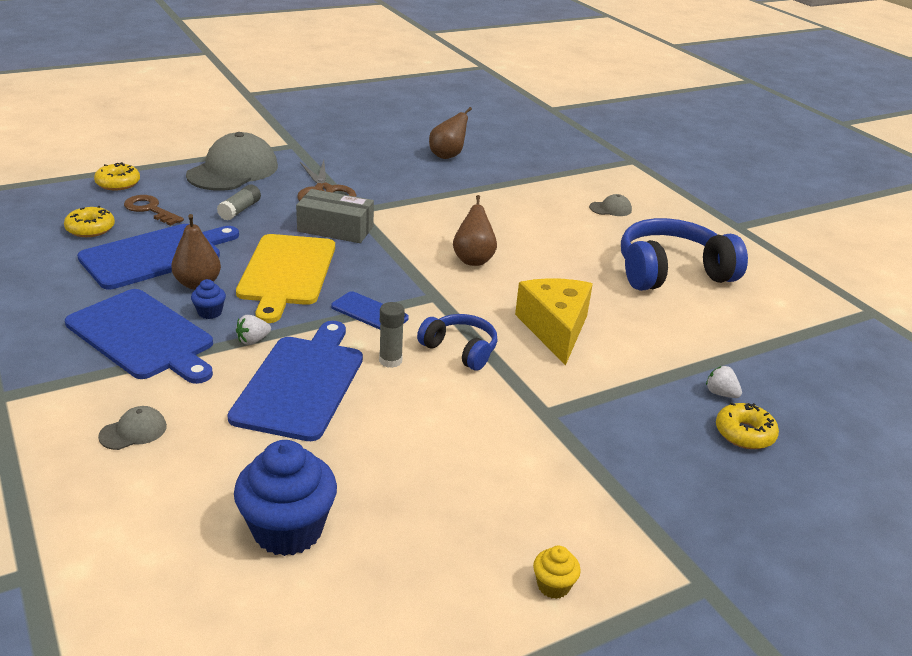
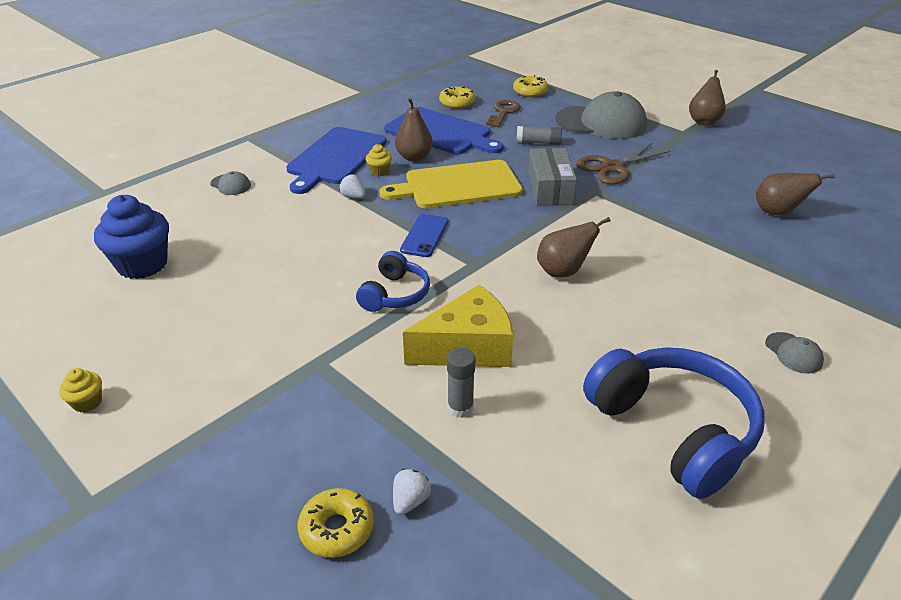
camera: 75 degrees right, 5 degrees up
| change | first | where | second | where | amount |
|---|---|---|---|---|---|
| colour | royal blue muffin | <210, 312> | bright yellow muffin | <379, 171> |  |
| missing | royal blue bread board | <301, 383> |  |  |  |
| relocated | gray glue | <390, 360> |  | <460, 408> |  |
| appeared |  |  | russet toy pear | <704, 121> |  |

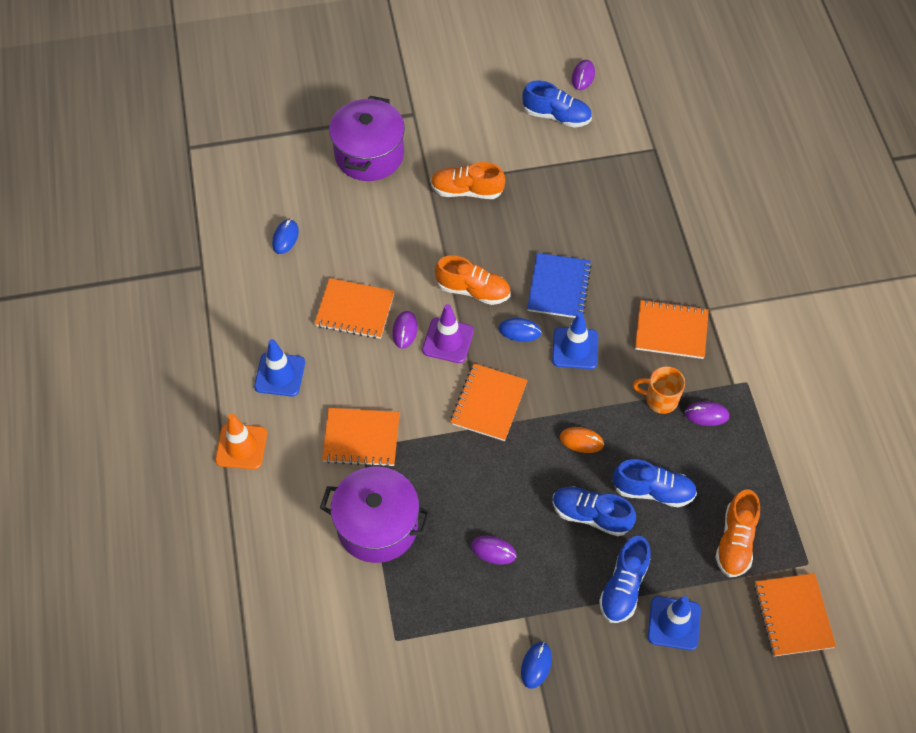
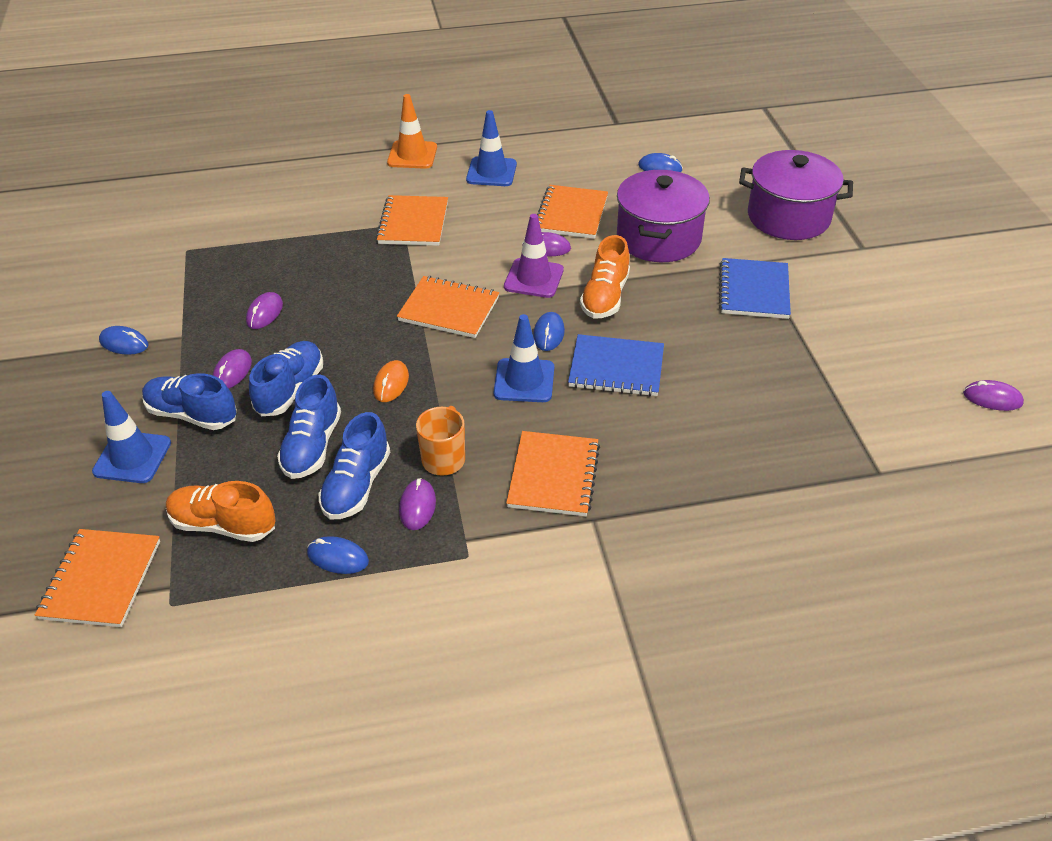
camera: 90 degrees right, 15 degrees down
| change | first | where | second | where | amount |
|---|---|---|---|---|---|
| relocated | violet cooking pot | <377, 526> |  | <658, 238> |  |
| exchanged | bright orange shoe | <467, 190> | royal blue notebook | <754, 291> |  |
| relocated | royal blue shoe | <556, 116> |  | <357, 485> |  |
| spun | bright orange notebook | <793, 615> |  | <101, 579> | 75 degrees counterclockwise |
| appeared |  |  | violet computer mouse | <232, 372> |  |
| appeared |  |  | royal blue computer mouse | <338, 557> |  |

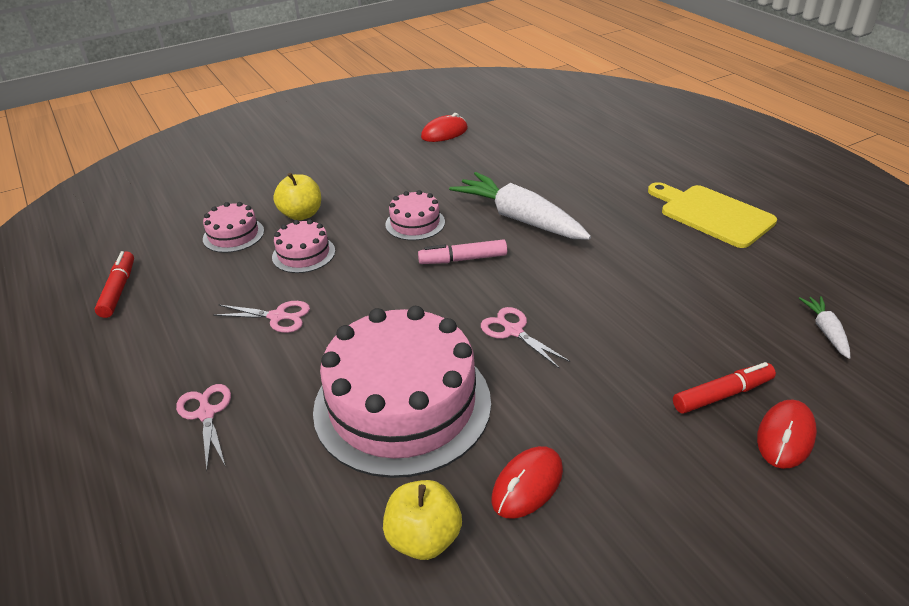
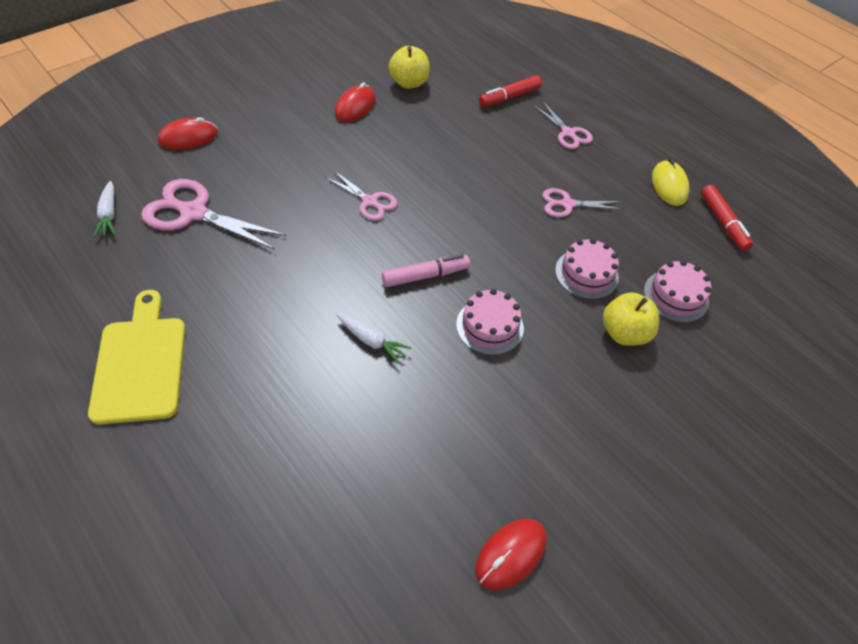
camera: 165 degrees right, 15 degrees up
| change | first | where | second | where | amount |
|---|---|---|---|---|---|
| missing | rose-pink gateau | <402, 404> |  |  |  |
| size | pure white carrot | <520, 219> |  | <371, 341> | x0.45 |
| spun | bright yellow bread board | <712, 214> |  | <140, 363> | 135 degrees counterclockwise |
| relocated | red marker | <722, 395> |  | <509, 97> |  |
| spun | red computer mouse | <785, 437> |  | <188, 137> | 45 degrees clockwise |
| appeared |  |  | rose-pink scissors | <194, 213> |  |
| appeared |  |  | bright yellow computer mouse | <669, 185> |  |

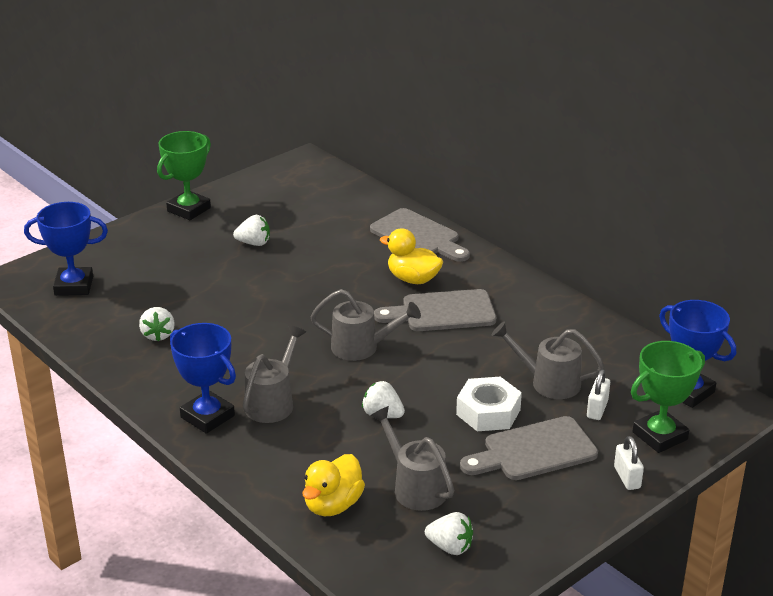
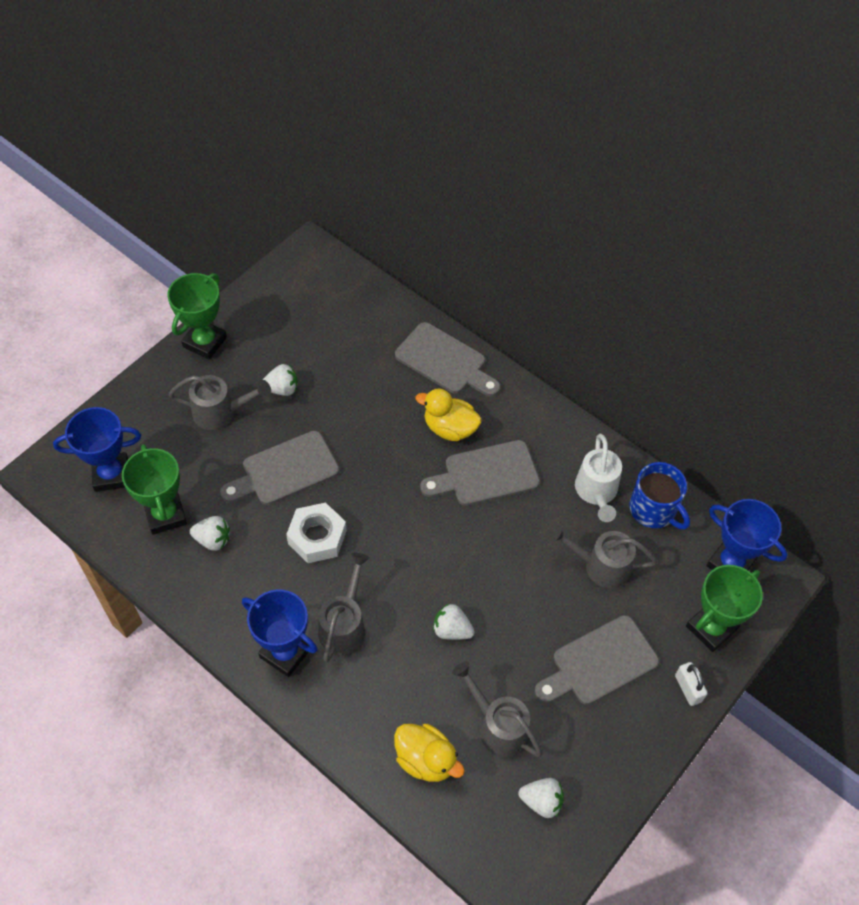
camera: 10 degrees left, 25 degrees up
| change | first | where | second | where | amount |
|---|---|---|---|---|---|
| spun | pure white strawberry | <158, 335> |  | <213, 540> | 60 degrees counterclockwise |
| spun | bright yellow rubber duck | <333, 505> |  | <426, 760> | 75 degrees counterclockwise |
| relocated | gray watering can | <362, 347> |  | <221, 412> |  |
| relocated | pure white hex nut | <488, 412> |  | <317, 537> |  |
| missing | pure white small lock | <597, 409> |  |  |  |
| appeared |  |  | green prize cup | <165, 515> |  |
| appeared |  |  | gray bread board | <285, 470> |  |
| appeared |  |  | pure white watering can | <596, 492> |  |
| appeared |  |  | royal blue tea mug | <653, 510> |  |

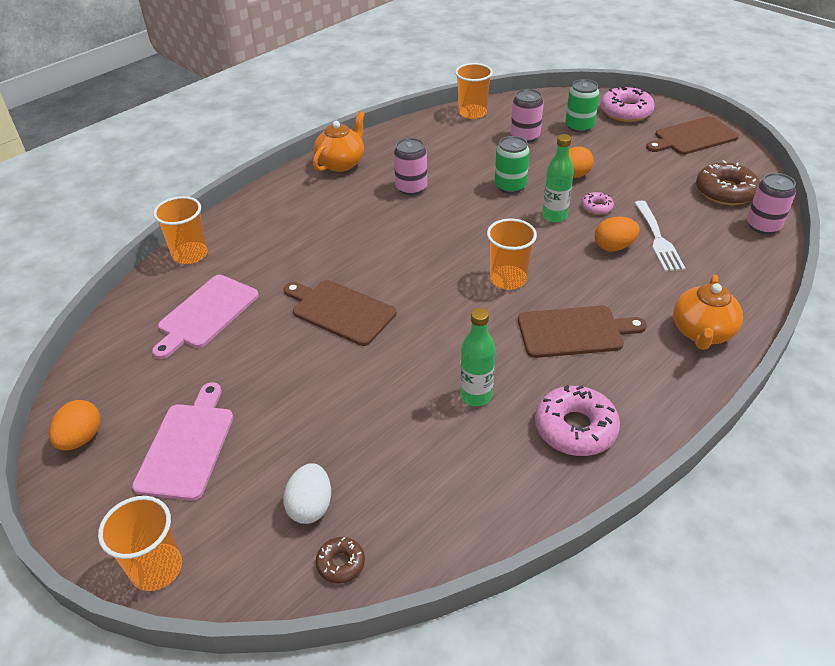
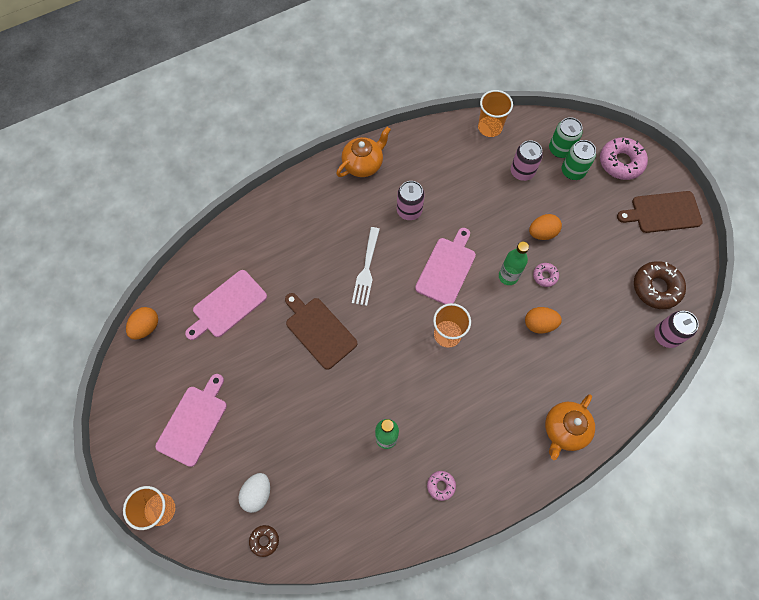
camera: 15 degrees right, 25 degrees up
| change | first | where | second | where | amount |
|---|---|---|---|---|---|
| relocated | bright orange egg | <81, 438> |  | <146, 327> |  |
| missing | bright orange tumbler | <190, 254> |  |  |  |
| relocated | green tin | <510, 186> |  | <560, 149> |  |
| missing | russet bread board | <574, 332> |  |  |  |
| size | rose-pink doughnut | <575, 428> |  | <441, 486> | x0.51 |
| relocated | pure white dinner fork | <658, 239> |  | <366, 270> |  |
| appeared |  |  | rose-pink bread board | <447, 269> |  |

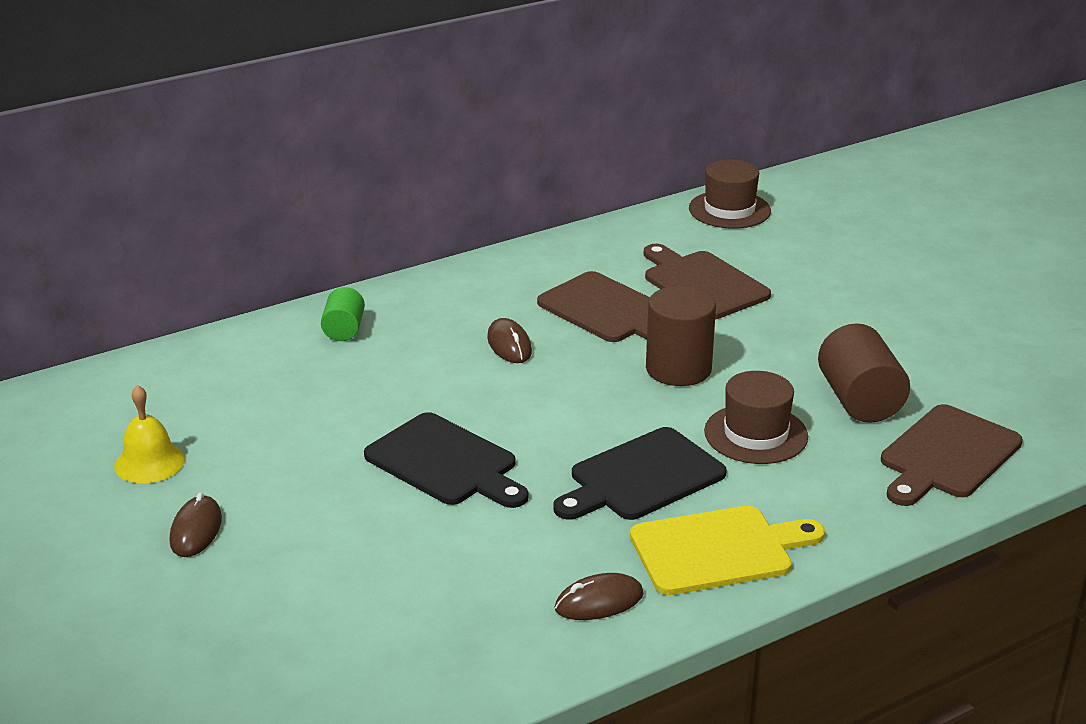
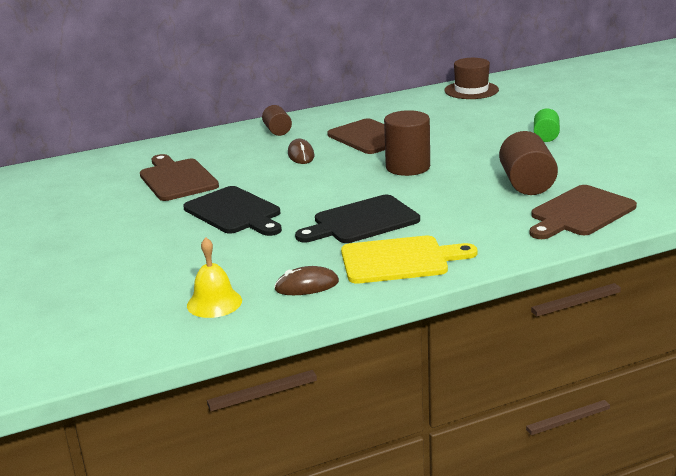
camera: 10 degrees right, 5 degrees down
| change | first | where | second | where | amount |
|---|---|---|---|---|---|
| relocated | bright yellow bell | <149, 462> |  | <214, 303> |  |
| missing | russet computer mouse | <196, 530> |  |  |  |
| relocated | green cylinder | <344, 330> |  | <546, 136> |  |
| relocated | russet bread board | <702, 284> |  | <177, 179> |  |
| missing | russet tall hat | <756, 434> |  |  |  |
| appeared |  |  | russet cylinder | <277, 131> |  |

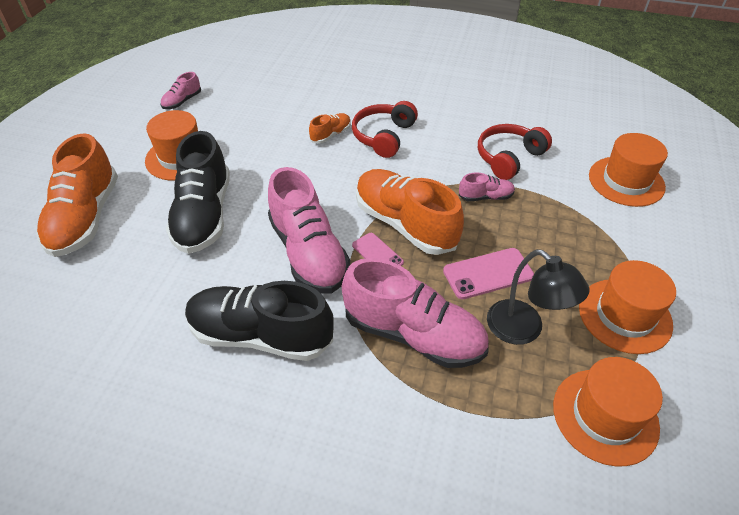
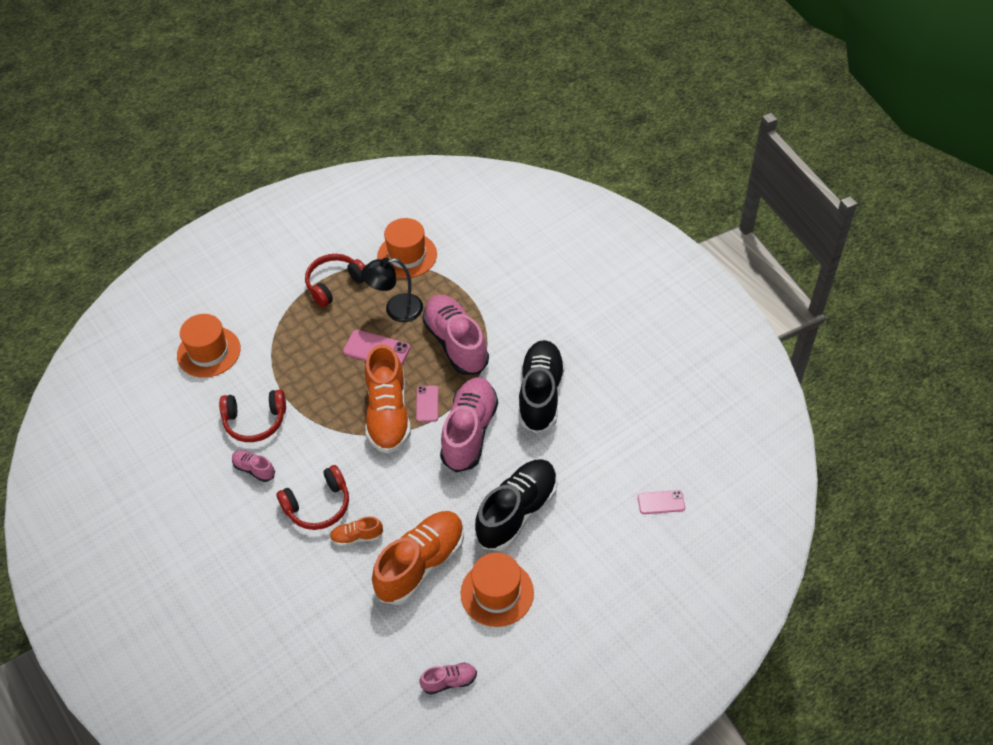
camera: 140 degrees left, 5 degrees up
| change | first | where | second | where | amount |
|---|---|---|---|---|---|
| relocated | bright orange shoe | <85, 218> |  | <421, 564> |  |
| spun | jet-black shoe | <260, 335> |  | <540, 394> | 135 degrees counterclockwise |
| relocated | rose-pink shoe | <485, 197> |  | <254, 469> |  |
| spun | jet-black reading lamp | <523, 330> |  | <396, 310> | 105 degrees counterclockwise |
| exchanged | bright orange tall hat | <624, 315> | red headphones | <335, 284> |  |
| appeared |  |  | rose-pink mobile phone | <661, 502> |  |

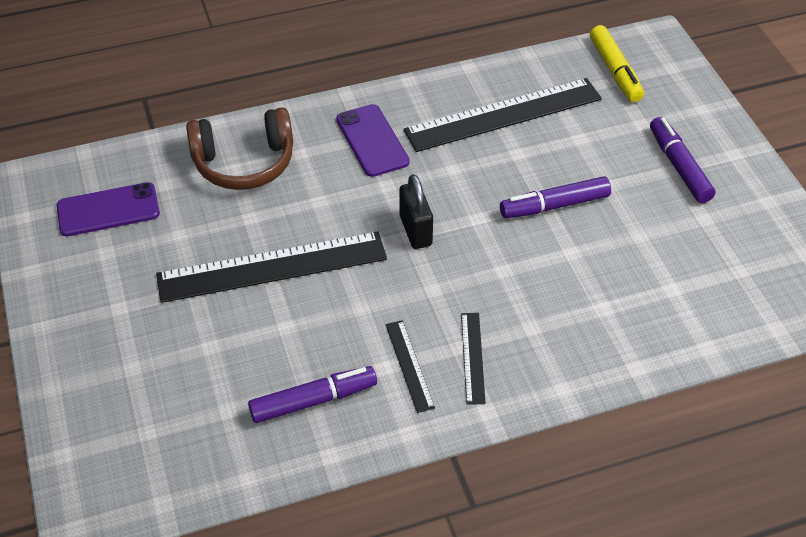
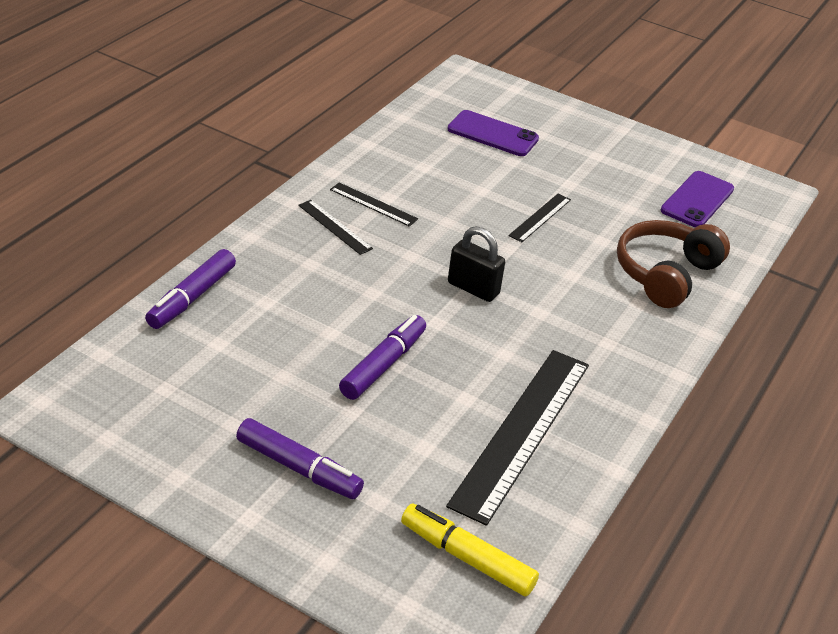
camera: 135 degrees right, 10 degrees down
| change | first | where | second | where | amount |
|---|---|---|---|---|---|
| size | jet-black ruler | <272, 267> |  | <540, 217> | x0.46 |
| relocated | violet marker | <313, 400> |  | <192, 297> |  |
| relocated | violet mobile phone | <372, 141> |  | <492, 134> |  |

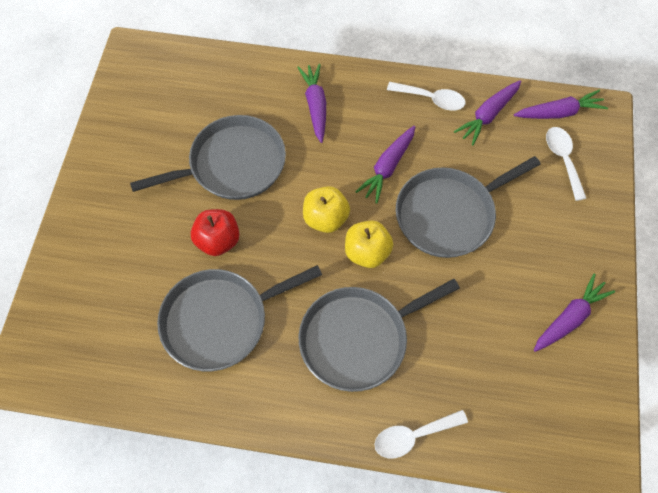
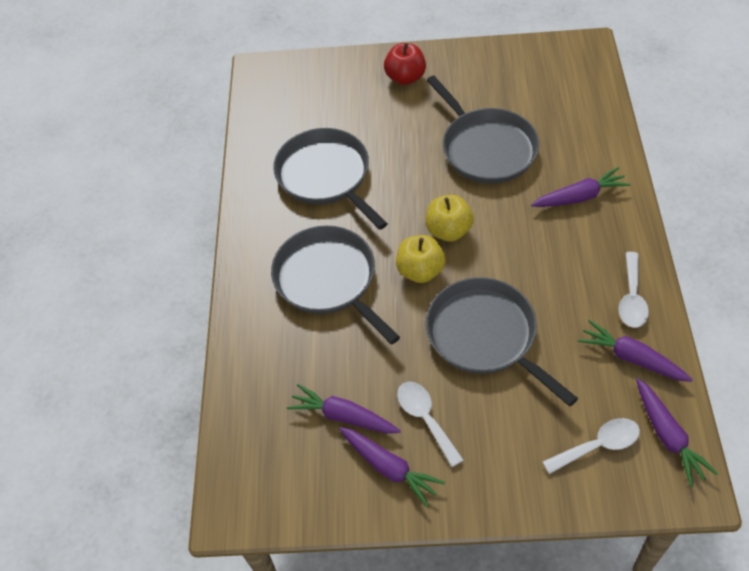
camera: 85 degrees right, 10 degrees down
| change | first | where | second | where | amount |
|---|---|---|---|---|---|
| relocated | red apple fruit | <218, 240> |  | <405, 77> |  |
| relocated | violet carrot | <387, 167> |  | <343, 416> |  |
| relocated | pure white tablespoon | <413, 436> |  | <425, 418> |  |

